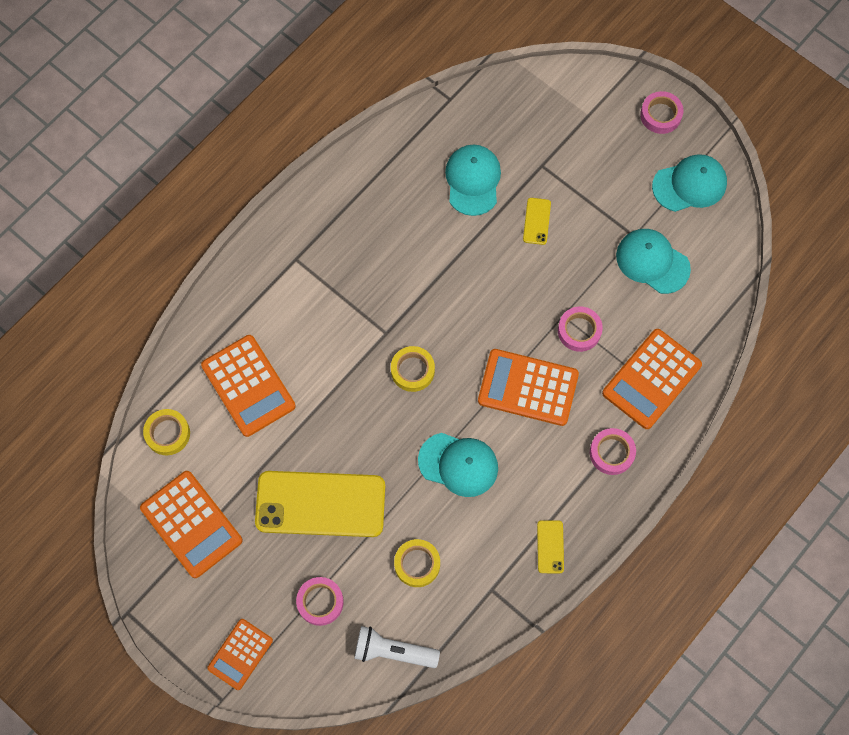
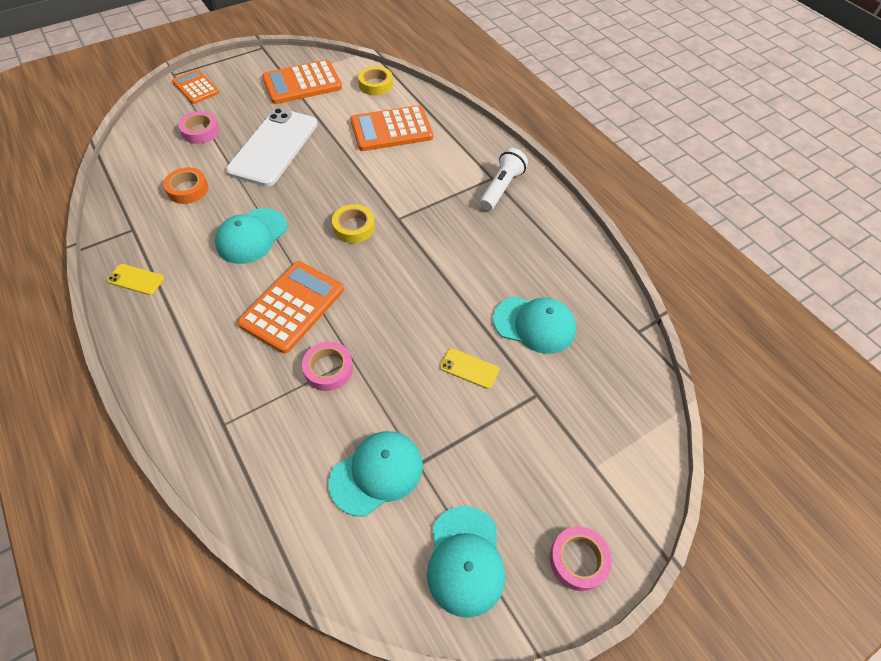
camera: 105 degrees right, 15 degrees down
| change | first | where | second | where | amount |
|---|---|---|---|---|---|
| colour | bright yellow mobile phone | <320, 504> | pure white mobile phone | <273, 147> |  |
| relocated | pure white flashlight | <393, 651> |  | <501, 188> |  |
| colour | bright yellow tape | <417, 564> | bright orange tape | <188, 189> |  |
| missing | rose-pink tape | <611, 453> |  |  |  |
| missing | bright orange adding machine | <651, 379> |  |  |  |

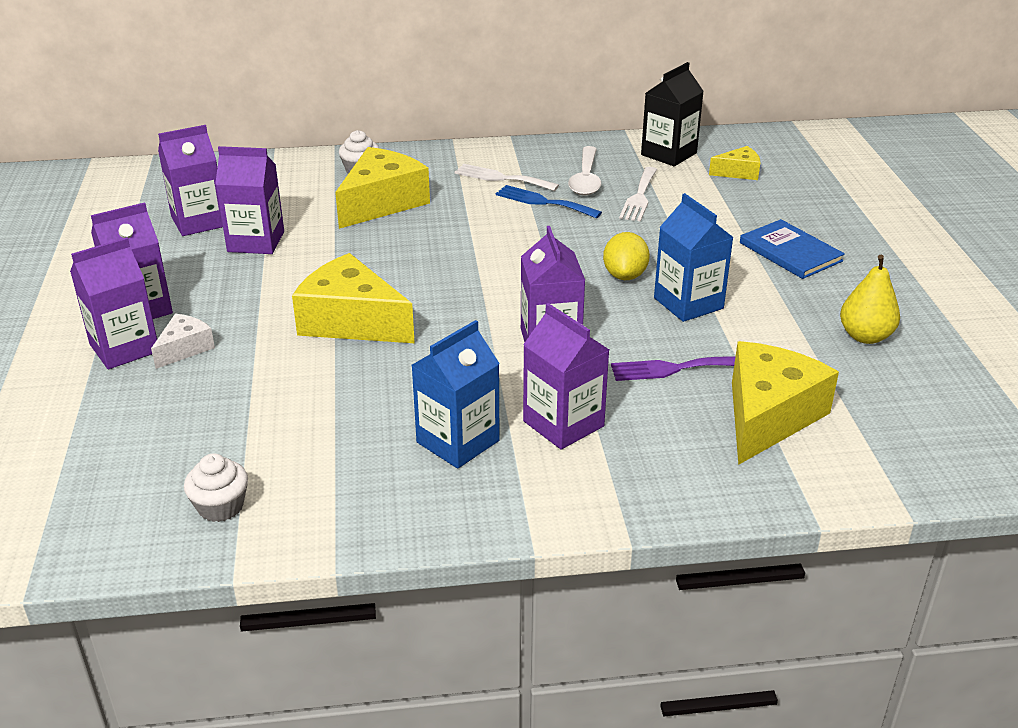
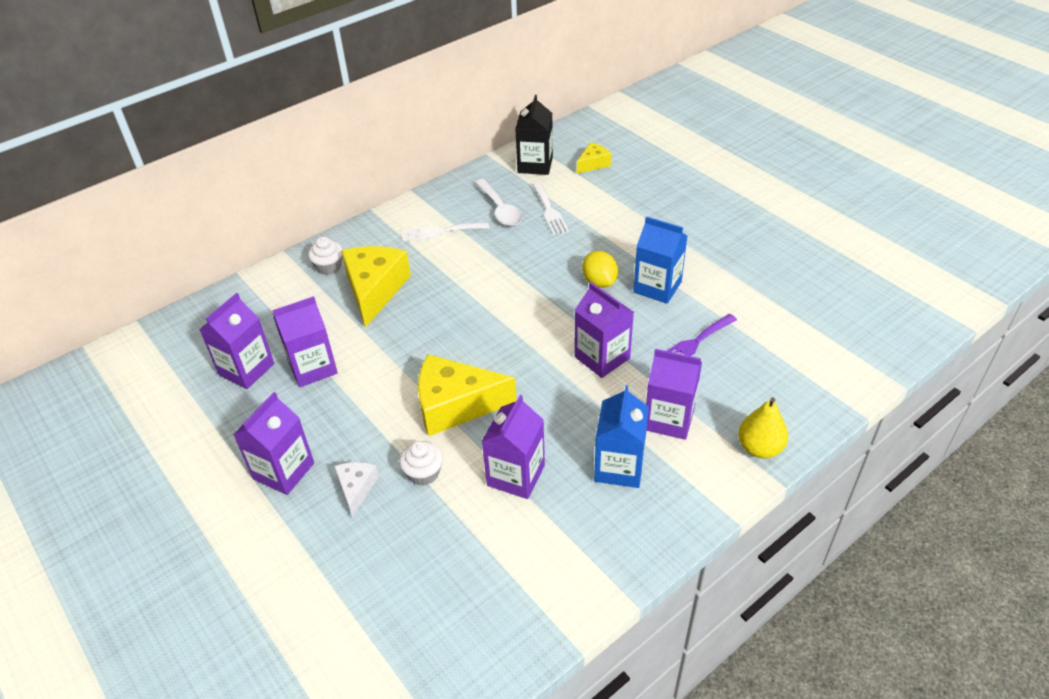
camera: 30 degrees left, 10 degrees up
| change | first | where | second | where | amount |
|---|---|---|---|---|---|
| relocated | violet juice carton | <124, 348> |  | <516, 475> |  |
| relocated | pure white muffin | <220, 506> |  | <423, 473> |  |
| missing | royal blue dinner fork | <543, 202> |  |  |  |
| missing | bright yellow piece of cheese | <768, 416> |  |  |  |
| missing | royal blue book | <790, 252> |  |  |  |
| relocated | bright yellow toy pear | <865, 336> |  | <759, 448> |  |

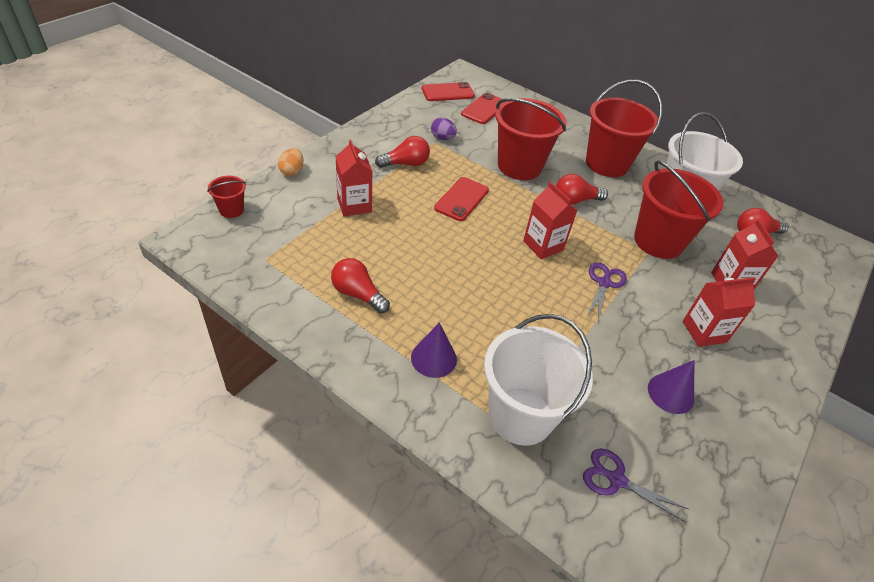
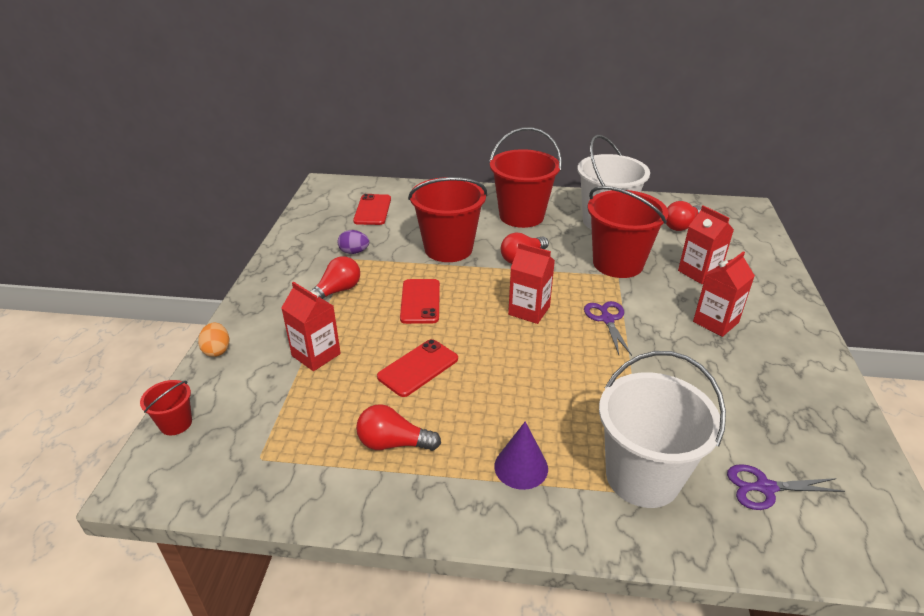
camera: 25 degrees left, 10 degrees down
| change | first | where | second | where | amount |
|---|---|---|---|---|---|
| relocated | red mobile phone | <448, 92> |  | <418, 368> |  |
| missing | violet cone shape | <670, 393> |  |  |  |

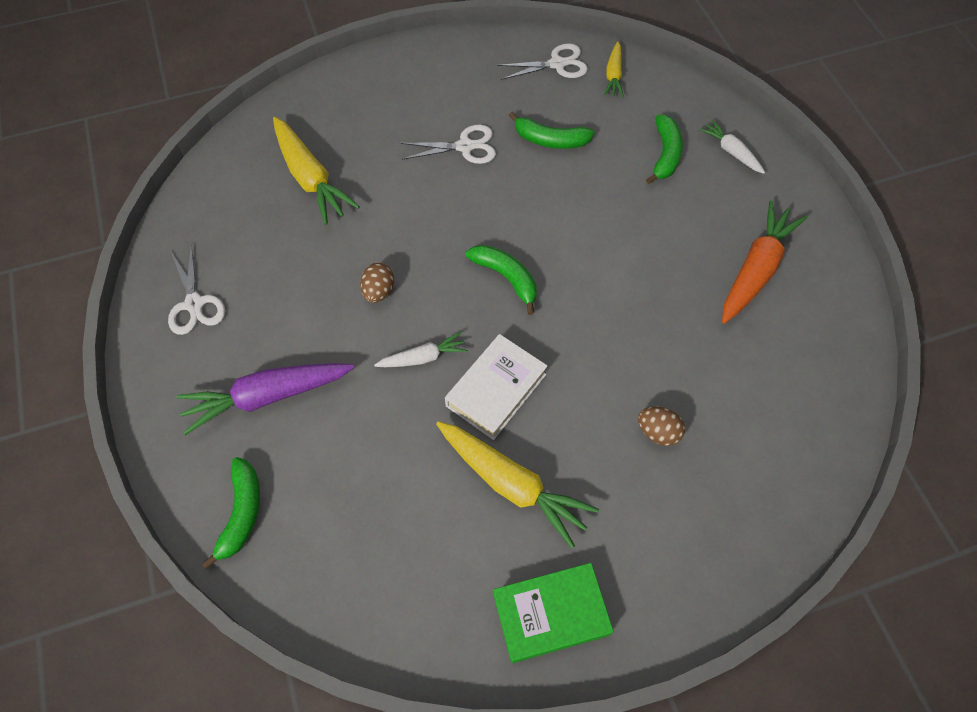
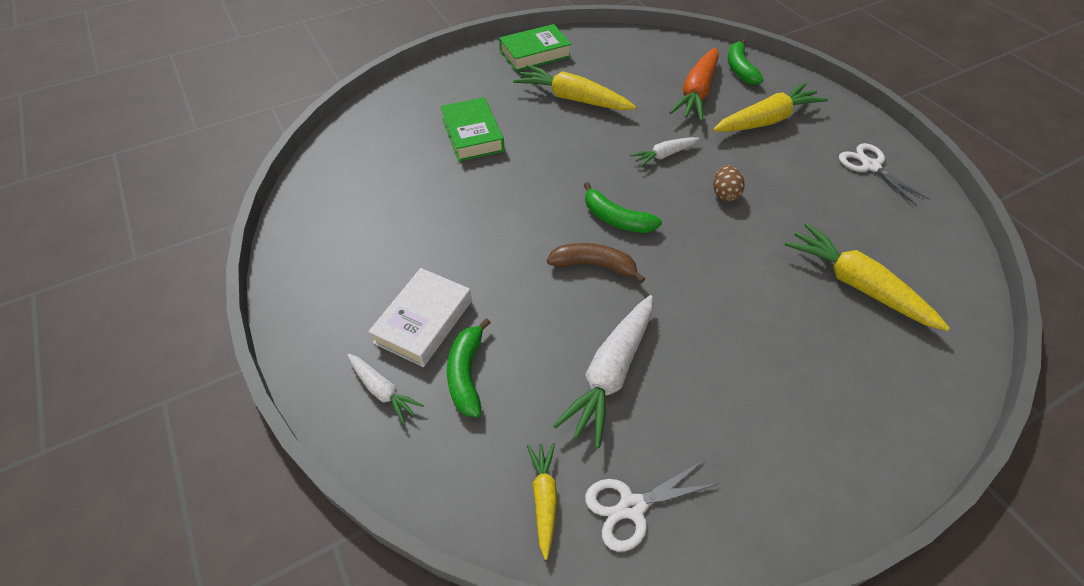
camera: 170 degrees right, 10 degrees down
| change | first | where | second | where | amount |
|---|---|---|---|---|---|
| colour | violet carrot | <268, 396> | bright yellow carrot | <766, 120> |  |
| missing | pure white scissors | <465, 146> |  |  |  |
| relocated | pure white book | <496, 390> |  | <424, 321> |  |
| exchanged | green toy banana | <550, 140> | pure white carrot | <611, 372> |  |
| exchanged | russet egg | <658, 432> | green book | <472, 135> |  |
| relocated | bright orange carrot | <755, 270> |  | <697, 92> |  |
| appeared |  |  | russet toy banana | <594, 265> |  |

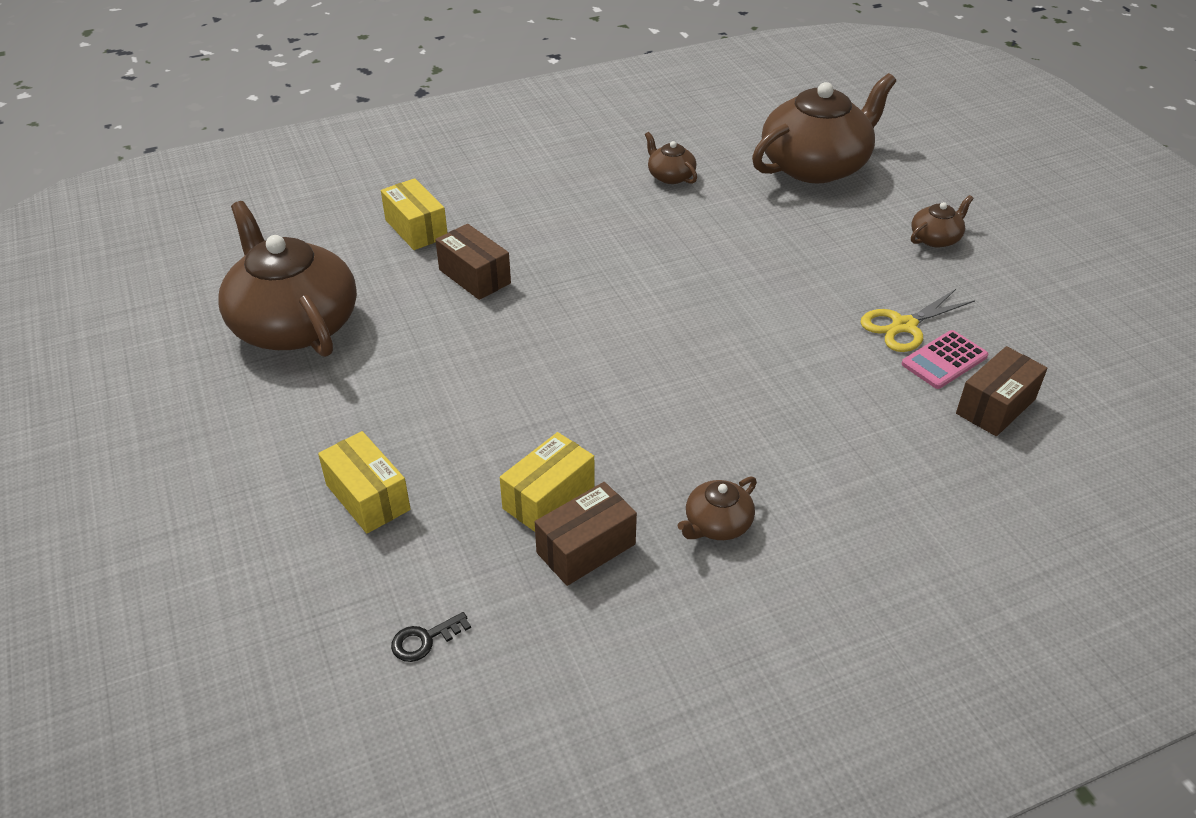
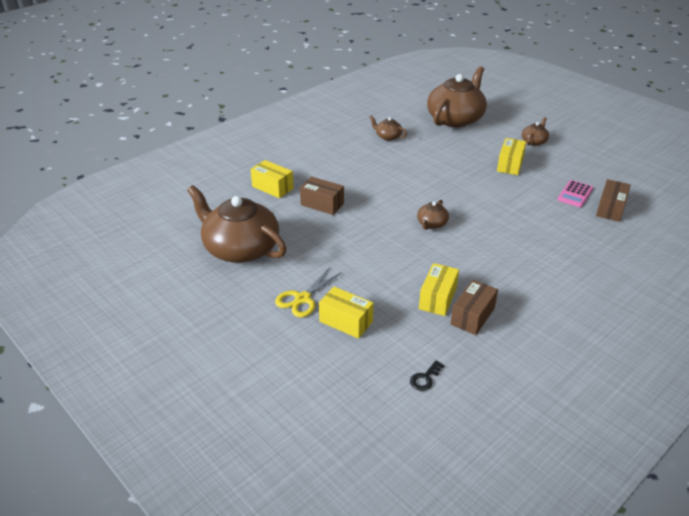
camera: 20 degrees left, 5 degrees down
| change | first | where | second | where | amount |
|---|---|---|---|---|---|
| relocated | russet teapot | <717, 524> |  | <431, 224> |  |
| relocated | bright yellow scissors | <904, 326> |  | <302, 299> |  |
| appeared |  |  | bright yellow box | <510, 165> |  |

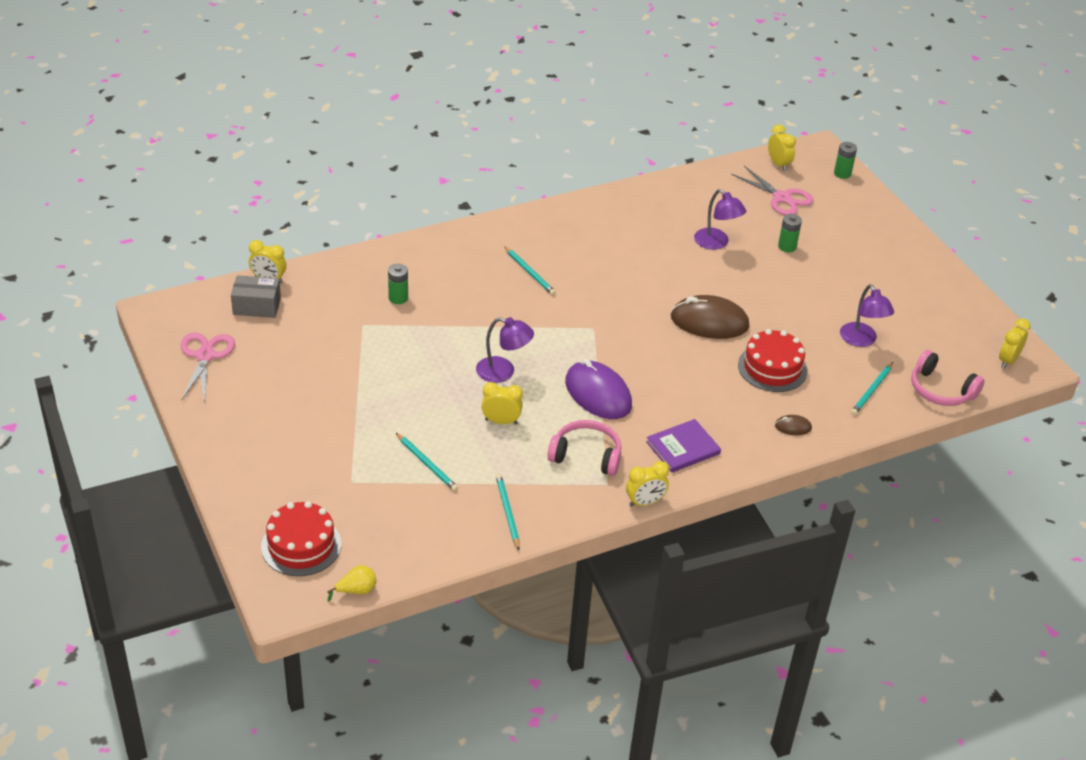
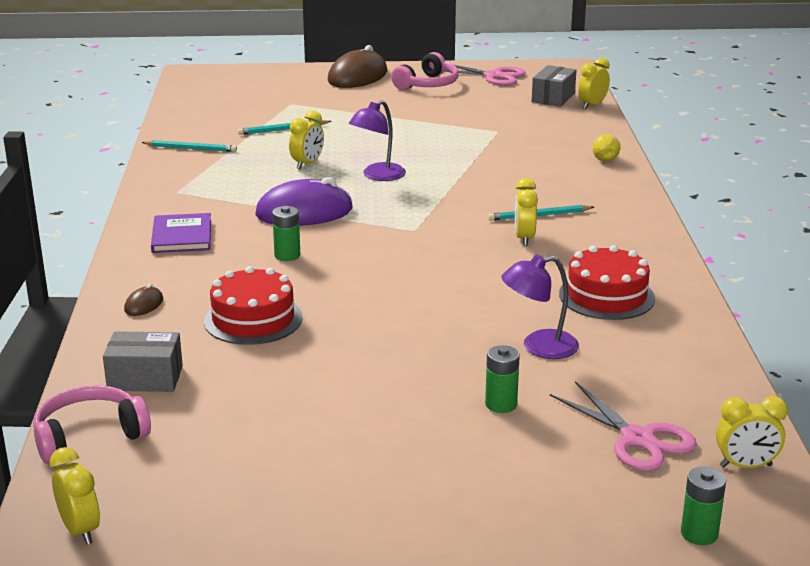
camera: 115 degrees right, 15 degrees down
| change | first | where | second | where | amount |
|---|---|---|---|---|---|
| relocated | red gateau | <301, 545> |  | <606, 296> |  |
| relocated | bright yellow toy pear | <356, 591> |  | <604, 158> |  |
| relocated | green battery | <398, 298> |  | <287, 255> |  |
| relocated | rose-pink headphones | <586, 456> |  | <427, 84> |  |
| relocated | bright yellow alarm clock | <645, 502> |  | <524, 238> |  |
| relocated | russet computer mouse | <709, 322> |  | <357, 76> |  |
| spun | rose-pink scissors | <782, 198> |  | <637, 439> | 105 degrees counterclockwise |
| missing | violet reading lamp | <861, 340> |  |  |  |
| exchanged | aqua wooden pencil | <871, 391> | gray box | <145, 378> |  |

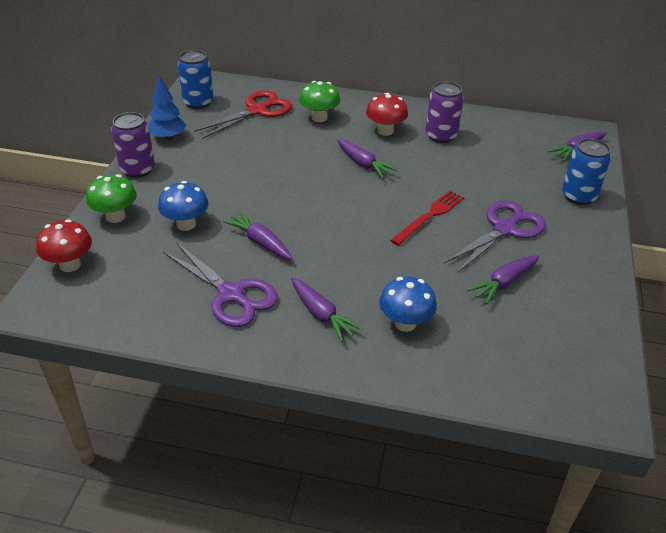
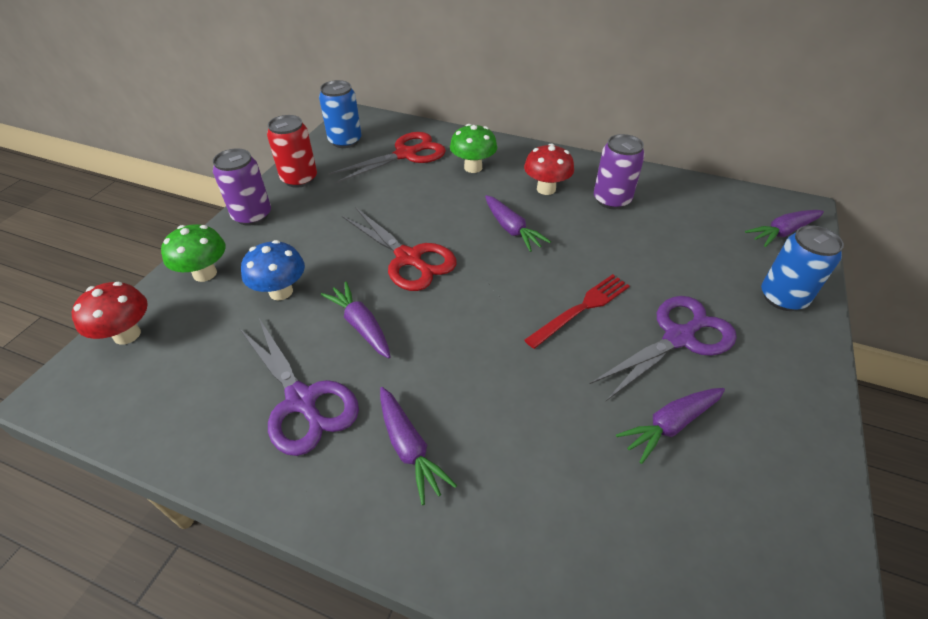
camera: 10 degrees right, 5 degrees up
| change | first | where | second | where | amount |
|---|---|---|---|---|---|
| exchanged | royal blue tree | <168, 137> | red tin | <299, 179> |  |
| missing | royal blue fungus | <405, 323> |  |  |  |
| appeared |  |  | red scissors | <408, 258> |  |

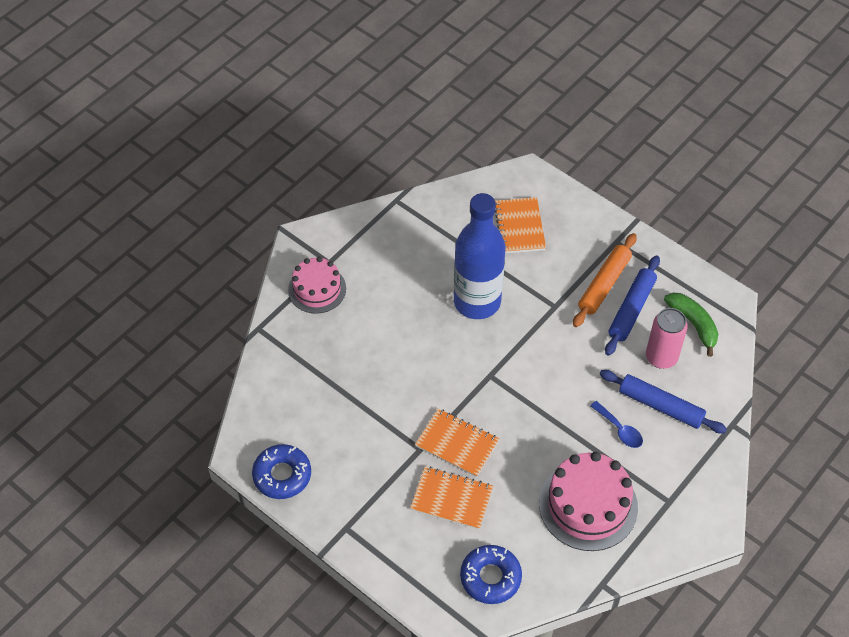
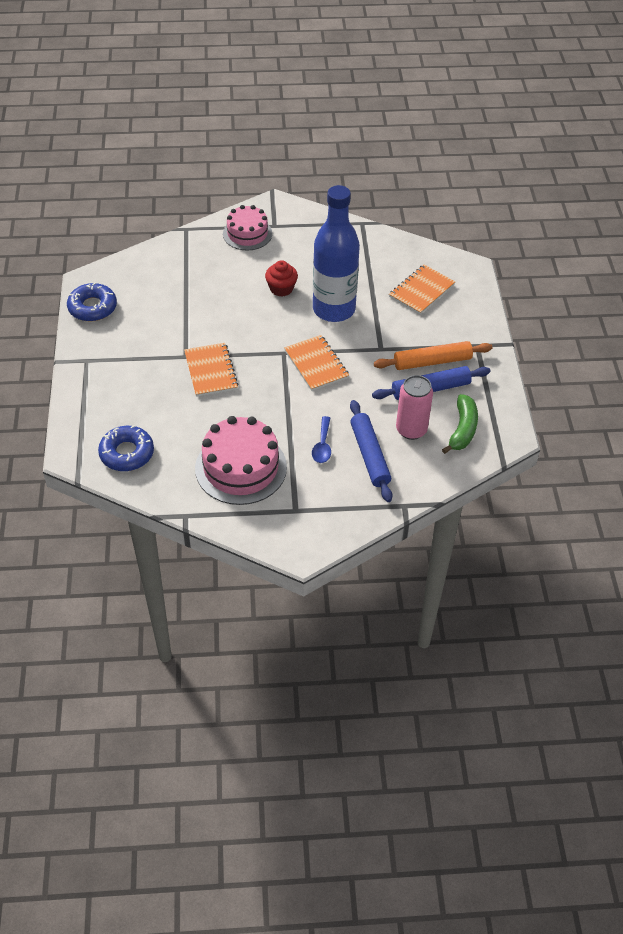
camera: 45 degrees right, 5 degrees down
| change | first | where | second | where | amount |
|---|---|---|---|---|---|
| relocated | bright orange notebook | <451, 499> |  | <316, 364> |  |
| appeared |  |  | red muffin | <281, 288> |  |

